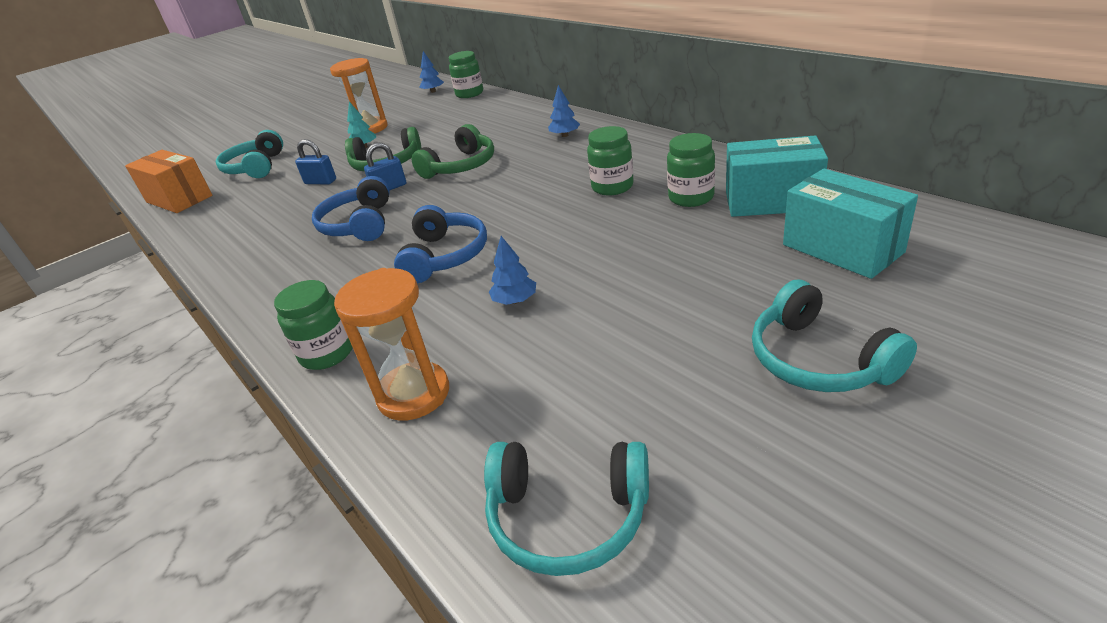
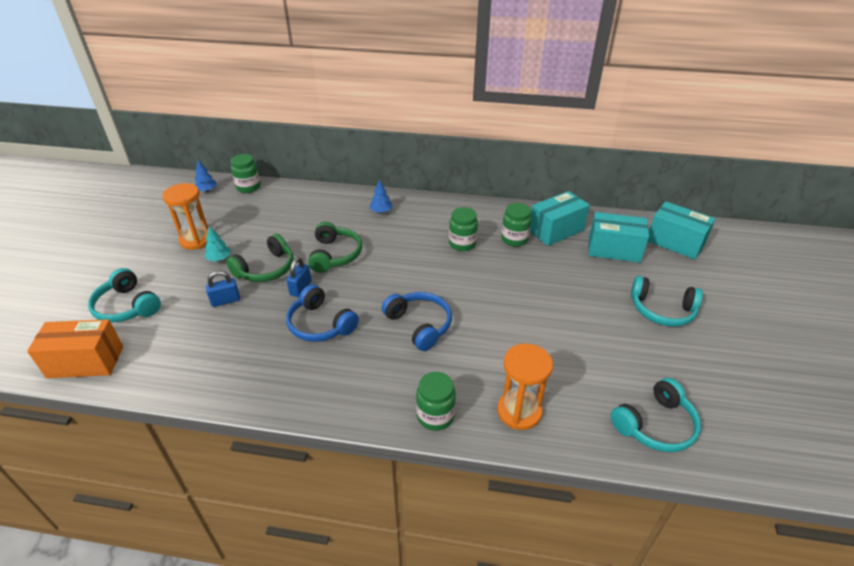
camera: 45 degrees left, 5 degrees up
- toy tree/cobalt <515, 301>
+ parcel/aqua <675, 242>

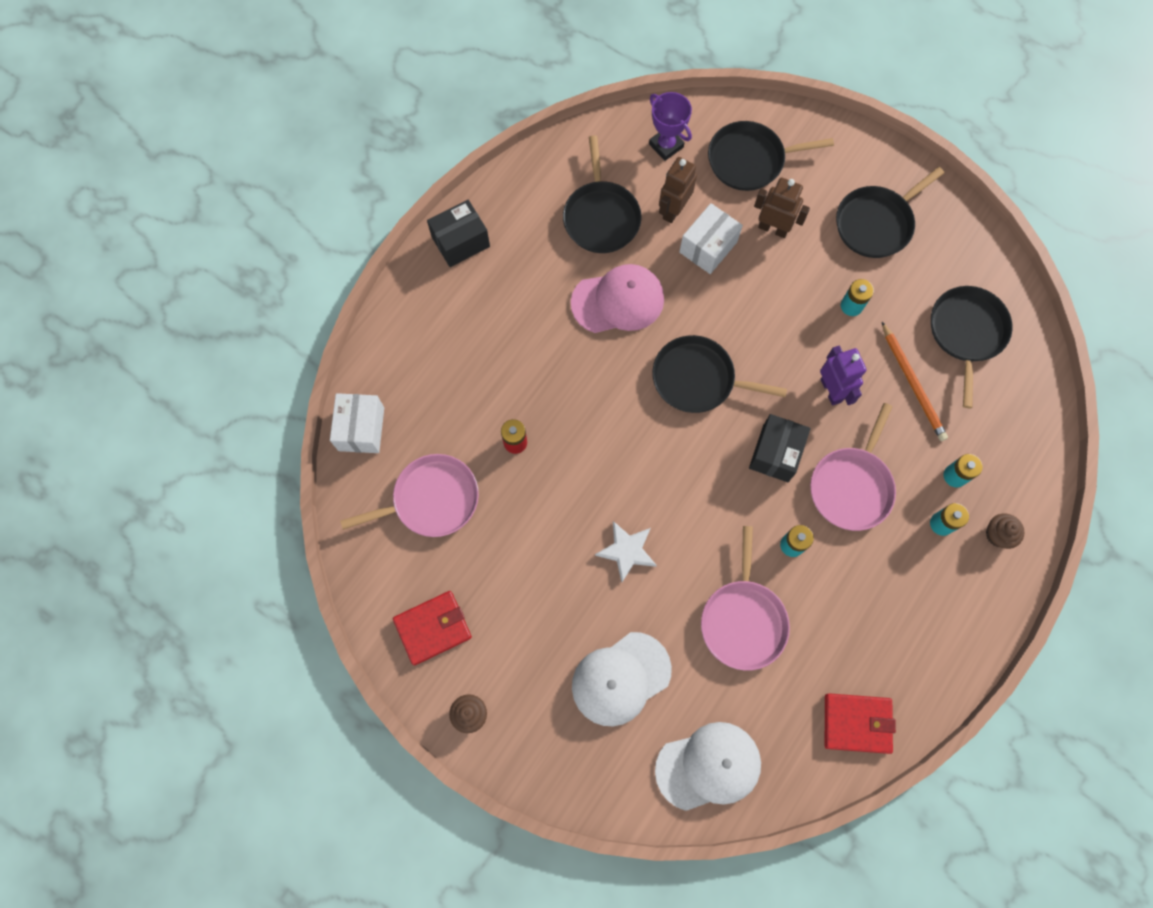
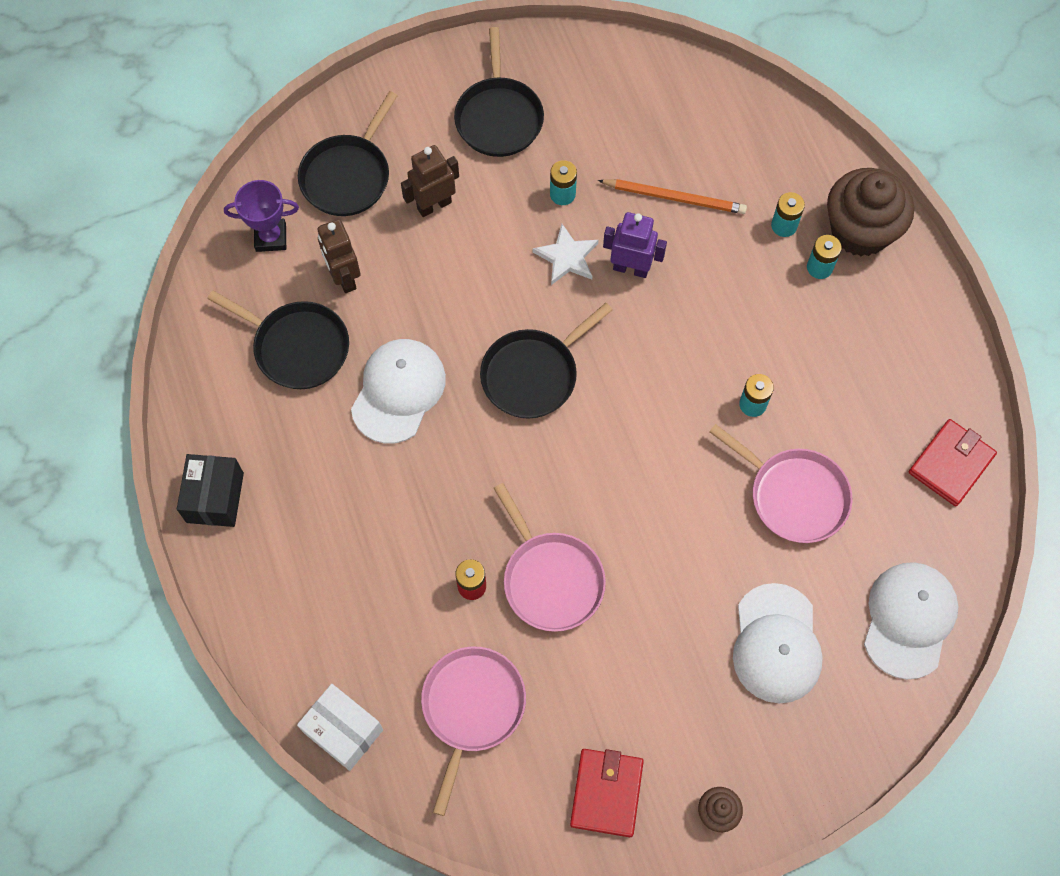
camera: 55 degrees left, 5 degrees down
- parcel/white <708, 247>
~ peaked cap/rose-pink <618, 301> to peaked cap/white <398, 391>
- skillet/black <966, 333>
~ skillet/rose-pink <852, 486> to <550, 579>
- parcel/black <775, 453>
~ fairy cake/dark brown <998, 534> = <860, 230> x2.23
~ star shape/white <627, 551> to <567, 257>

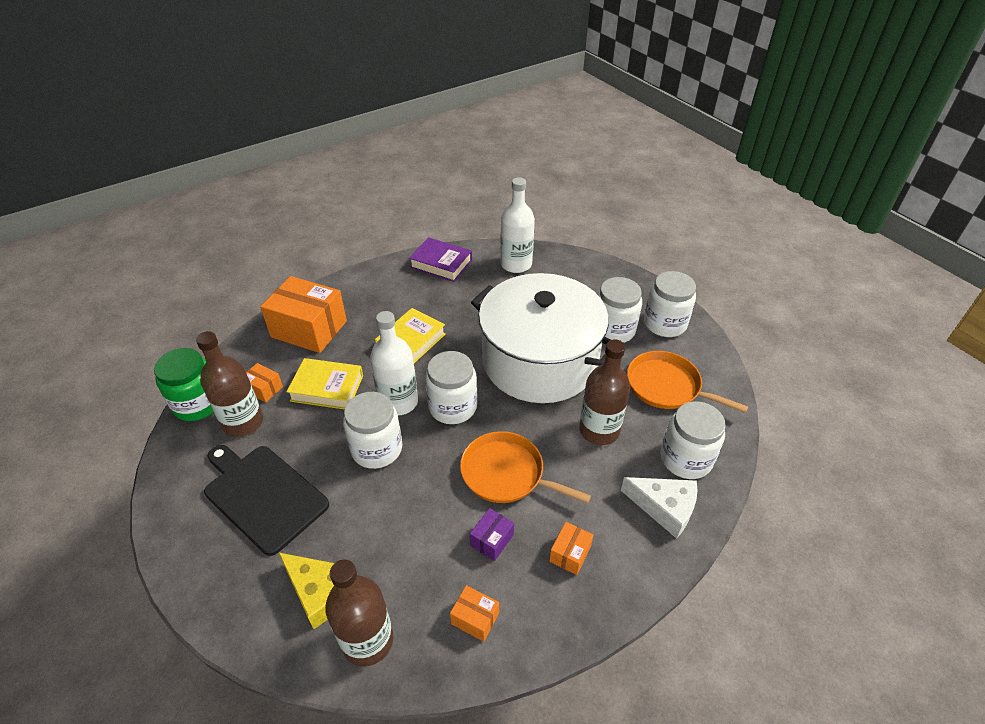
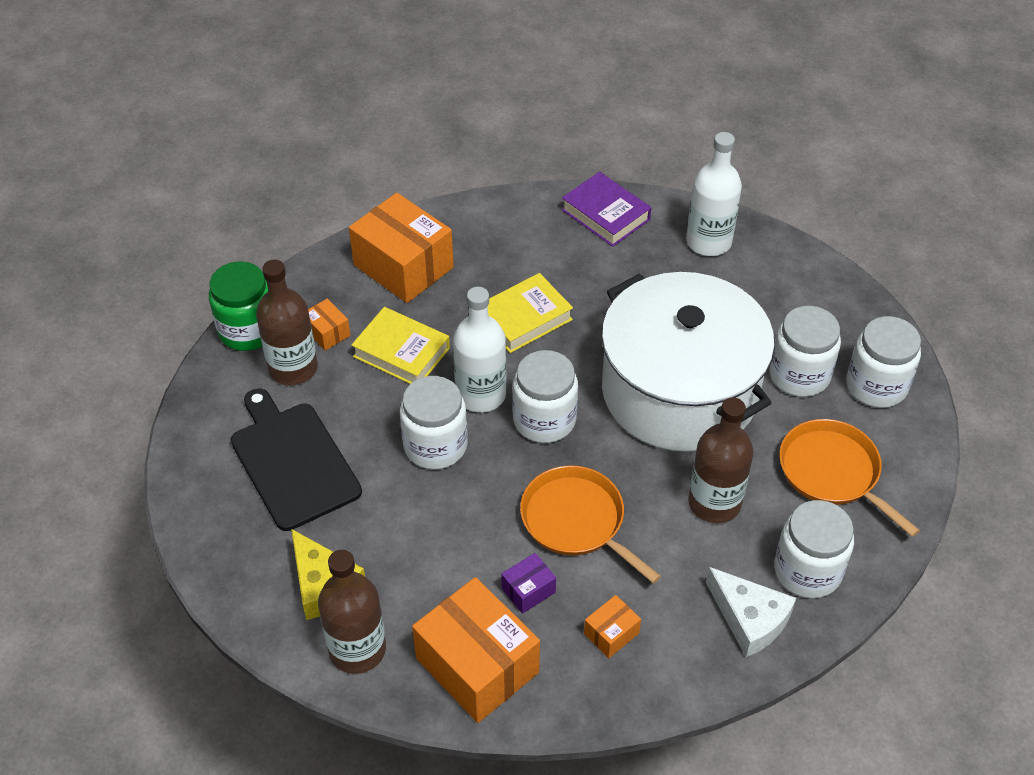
camera: 20 degrees right, 5 degrees up
~ parcel/orange-coloured <475, 618> = <477, 665> x2.21

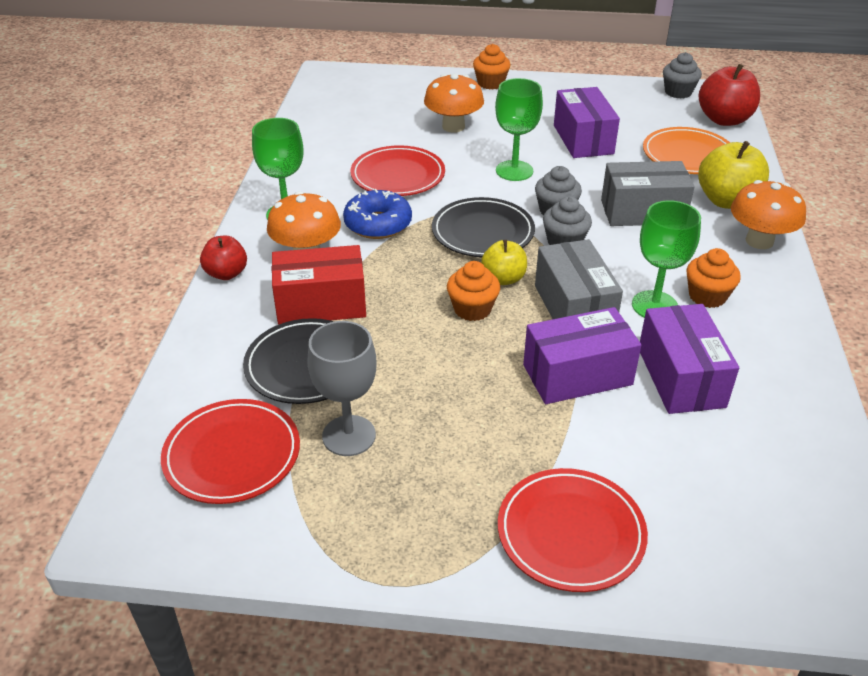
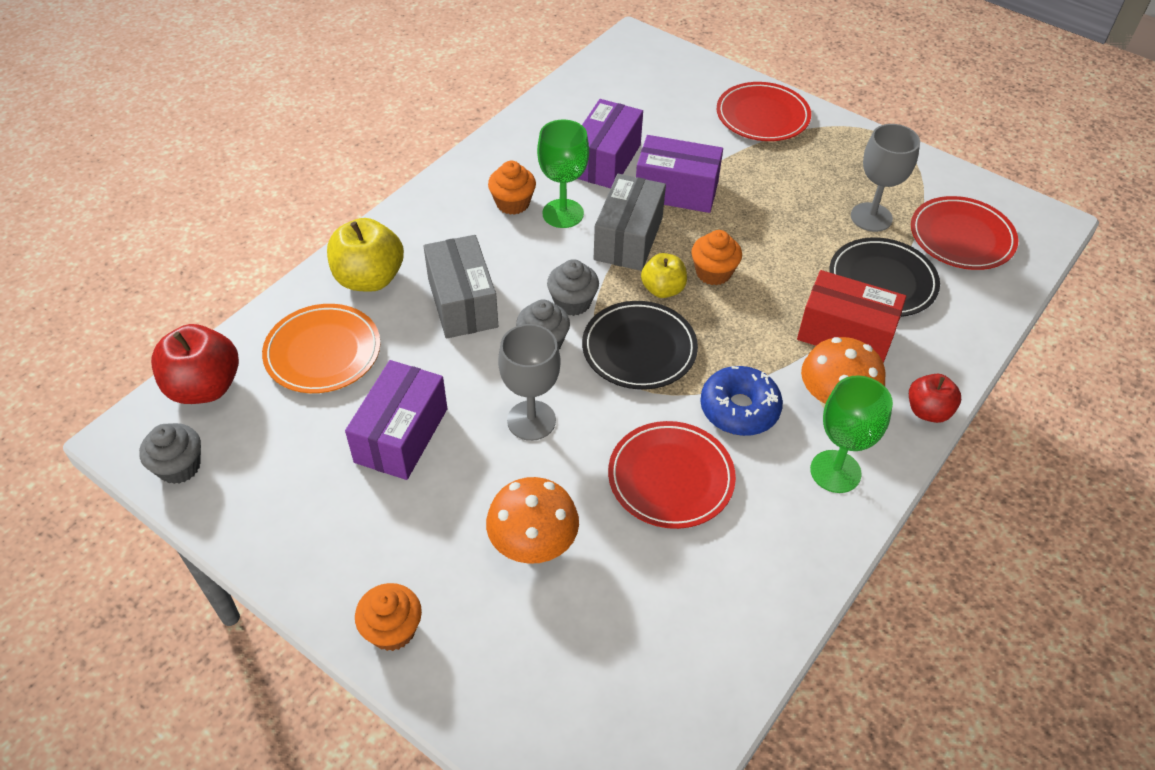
camera: 150 degrees left, 10 degrees up
~ chalice/leaf-green <514, 171> to chalice/grey <531, 420>
~ parcel/grey <642, 212> = <462, 303> 45 degrees clockwise
- fungus/orange-coloured <759, 241>

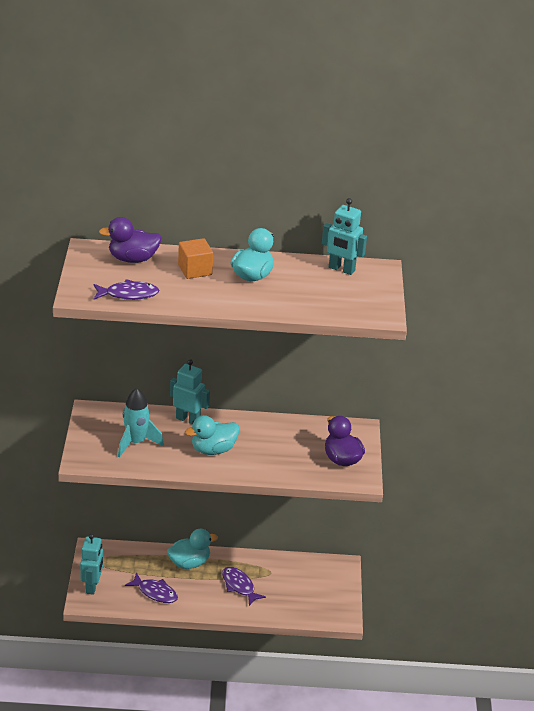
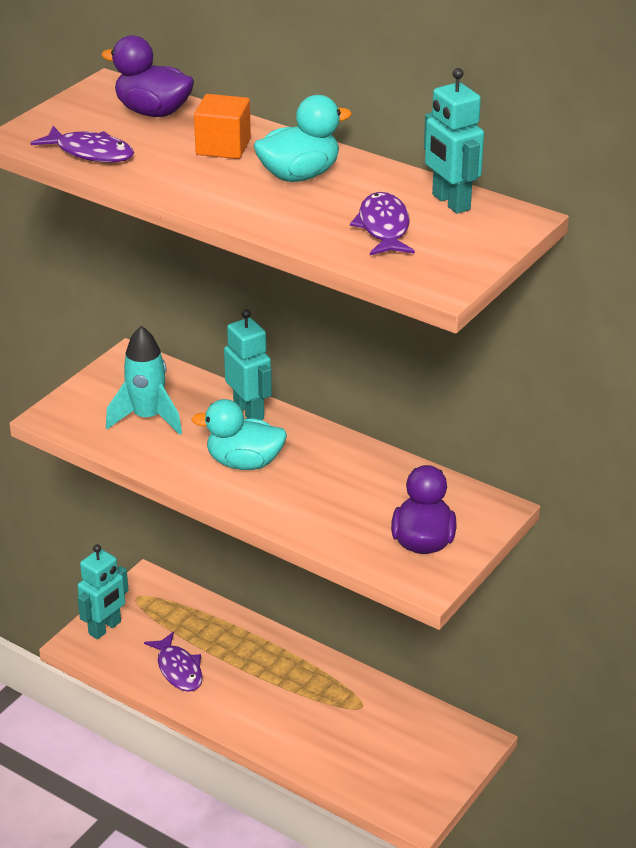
camera: 35 degrees right, 0 degrees up
- duck/aqua <189, 562>
~ fish figure/purple <239, 586> to <384, 227>

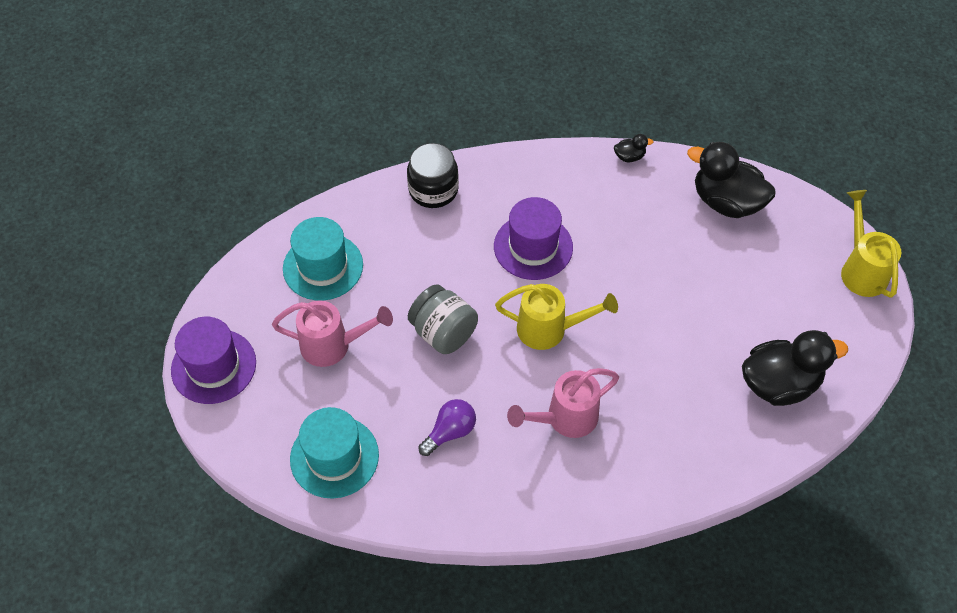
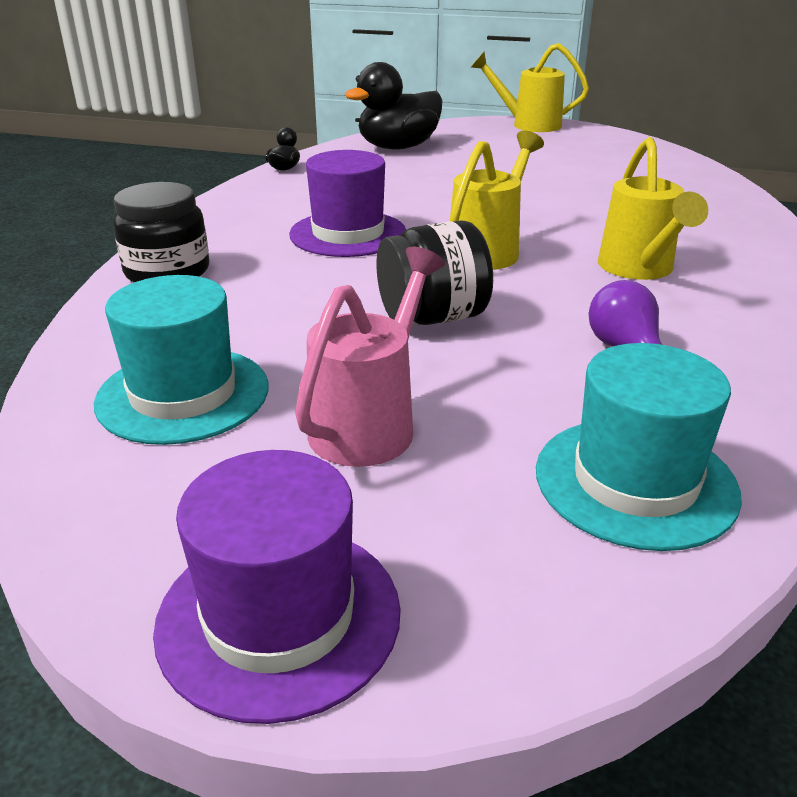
camera: 65 degrees left, 25 degrees down
~ preserve jar/grey <443, 333> to preserve jar/black <433, 317>
- duck/black <779, 384>
~ watering can/rose-pink <565, 418> to watering can/golden <639, 269>

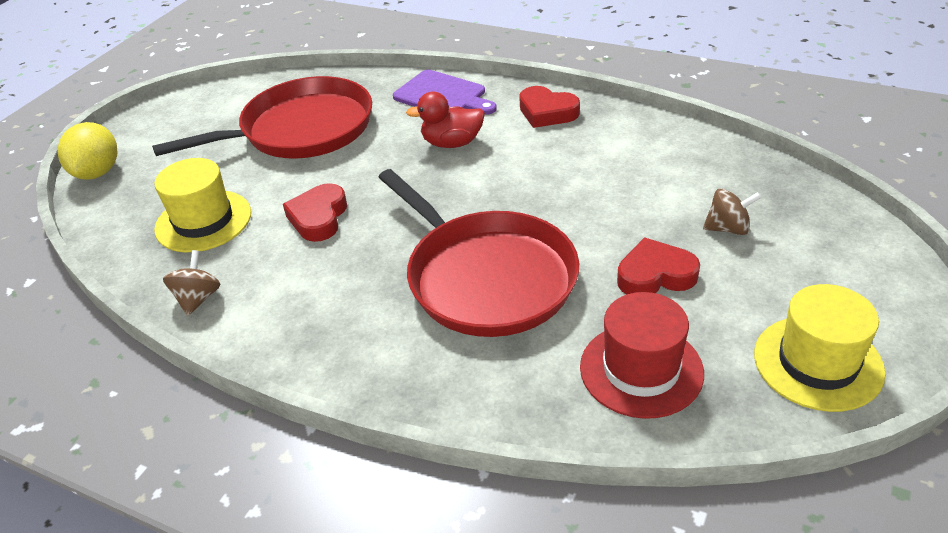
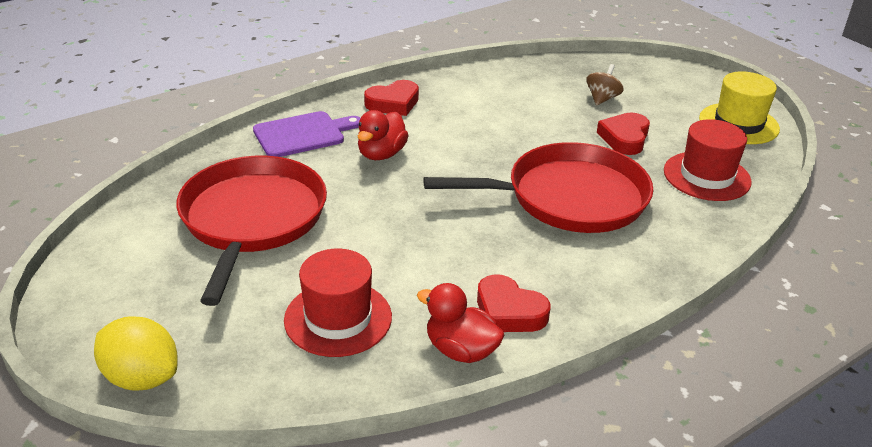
camera: 65 degrees left, 5 degrees down
~ tall hat/golden <203, 221> to tall hat/scarlet <338, 318>
~ love heart/scarlet <318, 218> to <509, 311>
~ spinning top/dark brown <198, 298> to duck/scarlet <461, 350>

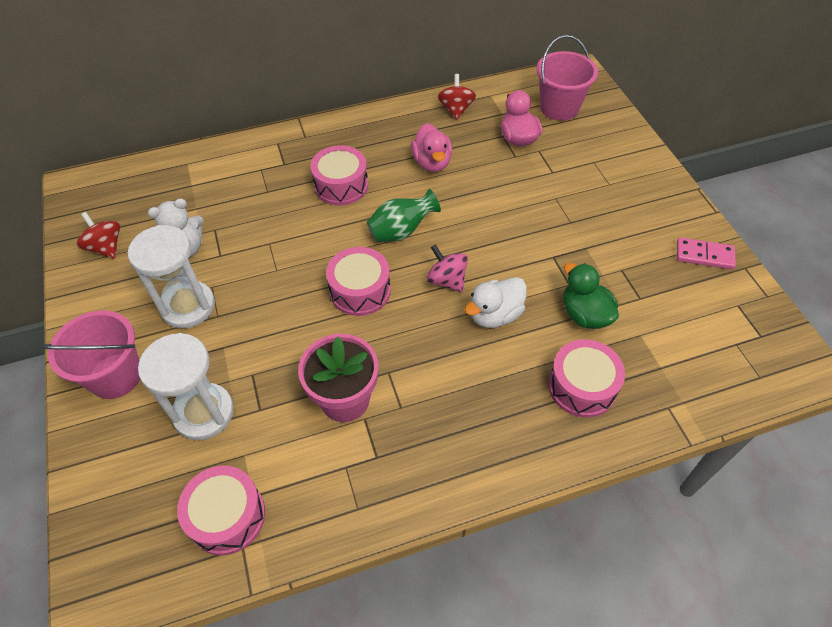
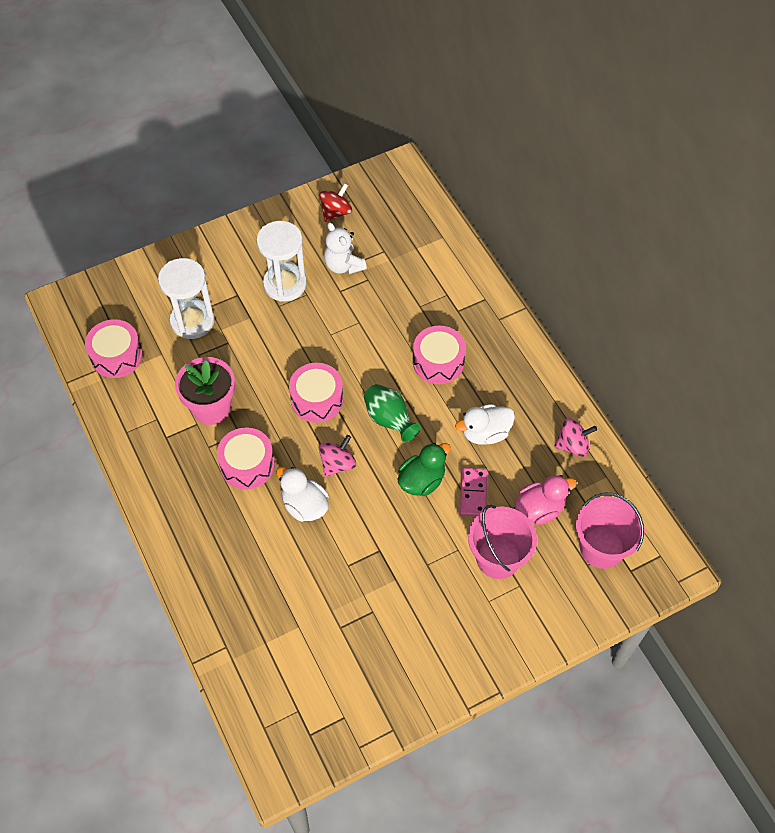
camera: 80 degrees right, 5 degrees up
~ spinning top/scarlet <456, 109> to spinning top/rose-pink <572, 445>
~ duck/rose-pink <432, 163> to duck/white <485, 433>
~ domino piece/rose-pink <704, 255> to <473, 493>
~ duck/leaf-green <584, 314> to <422, 481>
~ pail/rose-pink <115, 376> to <498, 558>
~ drum/rose-pink <582, 386> to <247, 465>

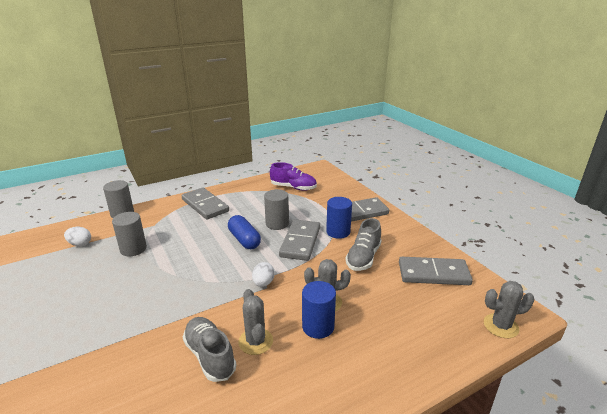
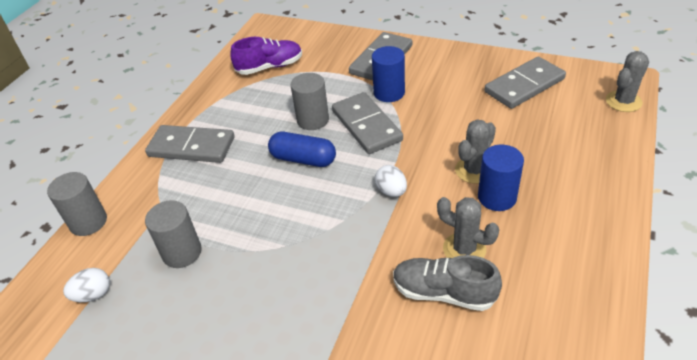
camera: 35 degrees left, 15 degrees up
- lace-up shoe/grey <363, 257>

